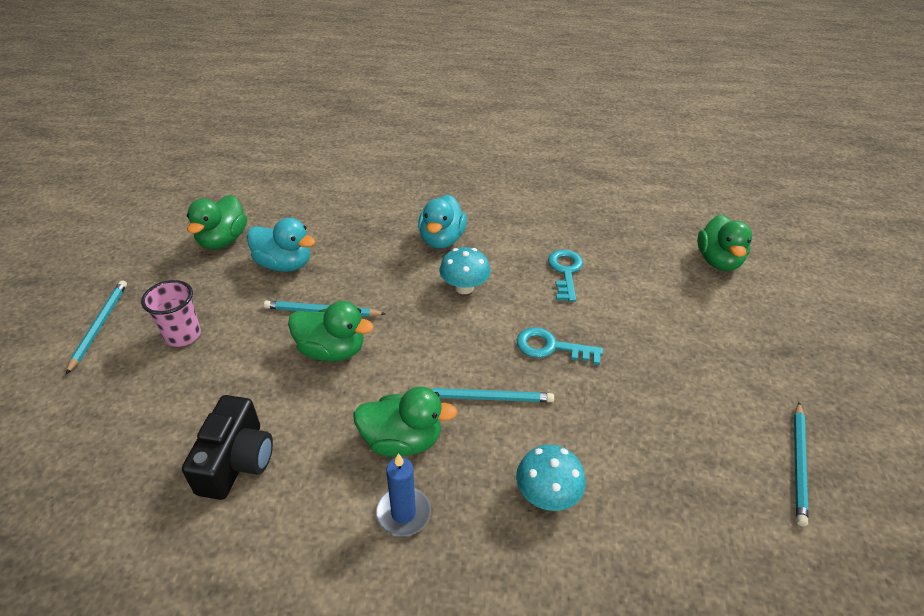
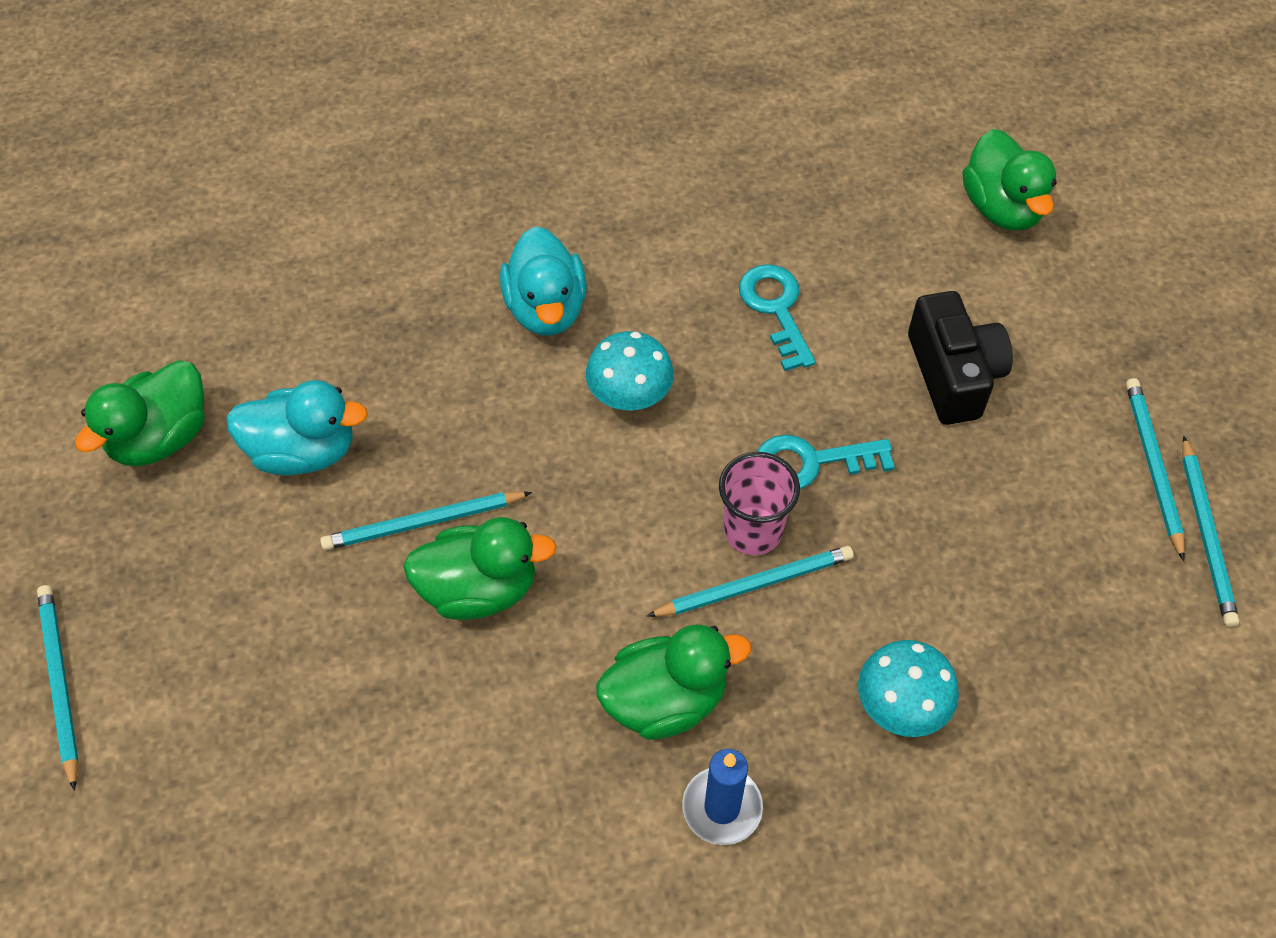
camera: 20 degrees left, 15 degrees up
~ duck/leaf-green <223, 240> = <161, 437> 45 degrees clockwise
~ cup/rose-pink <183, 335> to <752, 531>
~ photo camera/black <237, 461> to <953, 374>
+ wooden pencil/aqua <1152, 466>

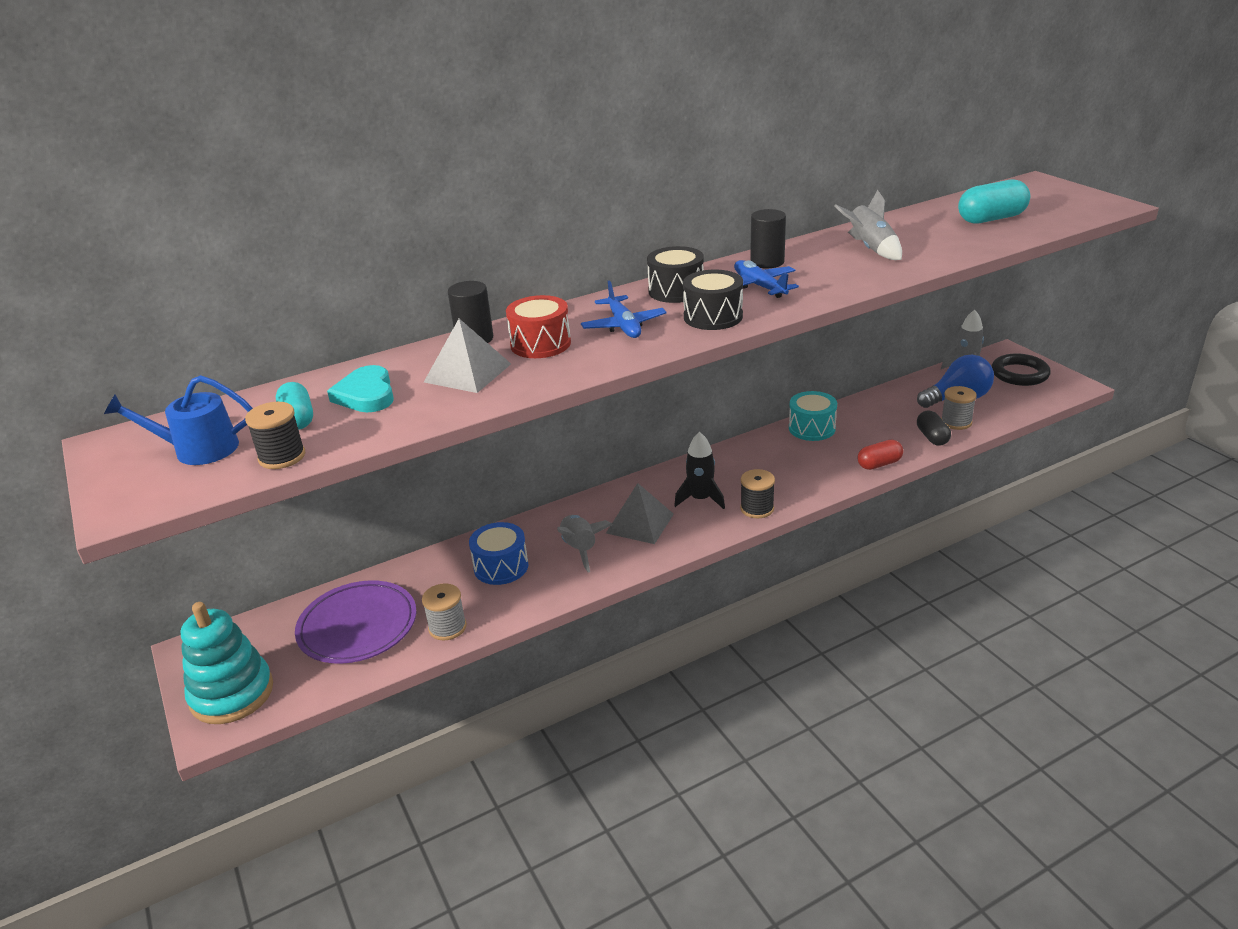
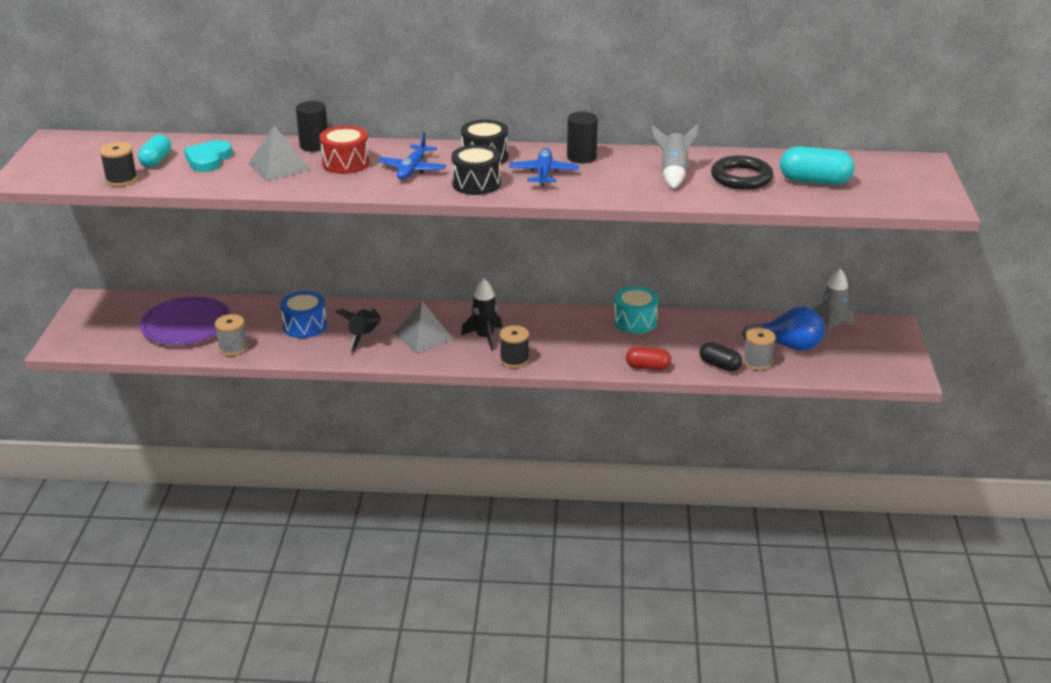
camera: 30 degrees right, 0 degrees up
~ ring/black <1019, 374> to <741, 177>
- watering can/cobalt <199, 449>
~ pill/black <932, 437> = <719, 365> 75 degrees counterclockwise
~ toy rocket/grey <580, 549> to toy rocket/black <365, 336>
- stacking toy/aqua <232, 694>

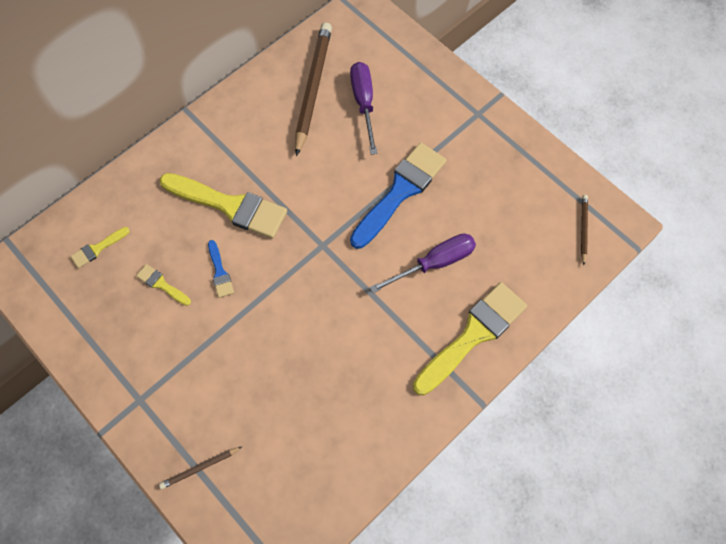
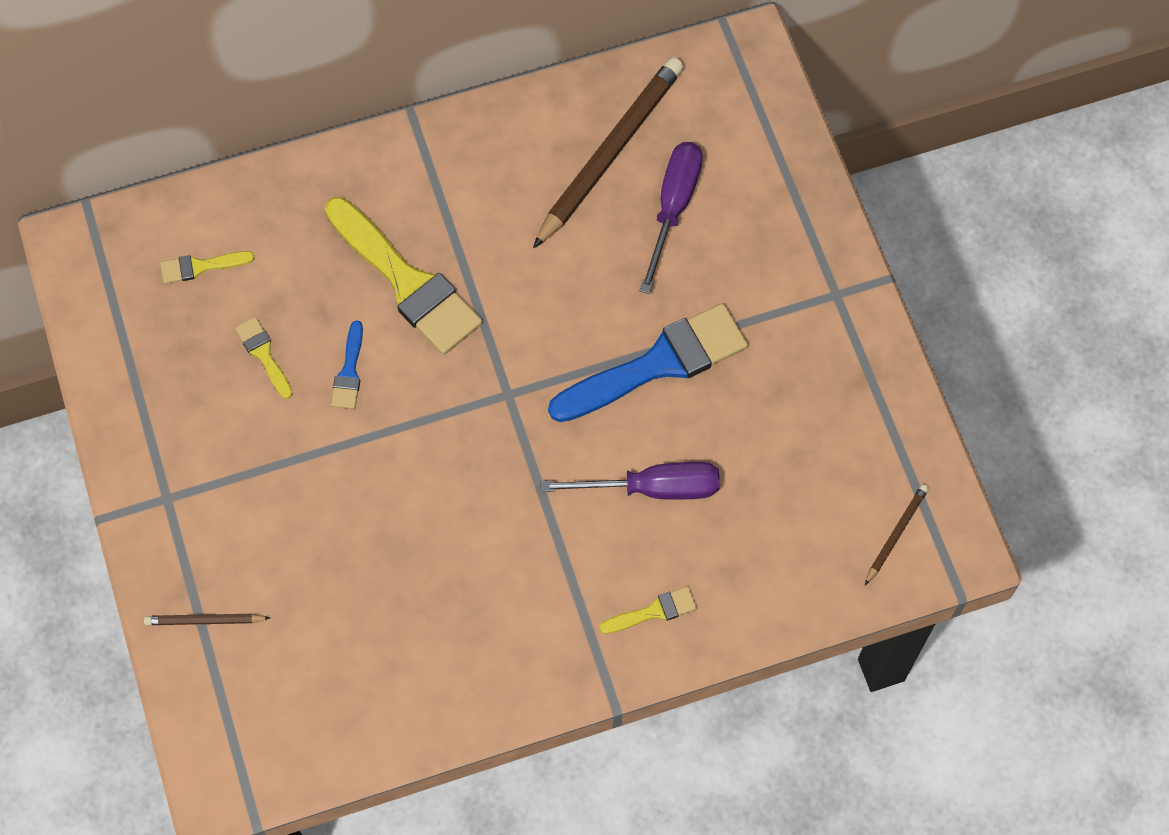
camera: 25 degrees right, 0 degrees up
~ paint brush/golden <473, 334> = <654, 611> x0.45

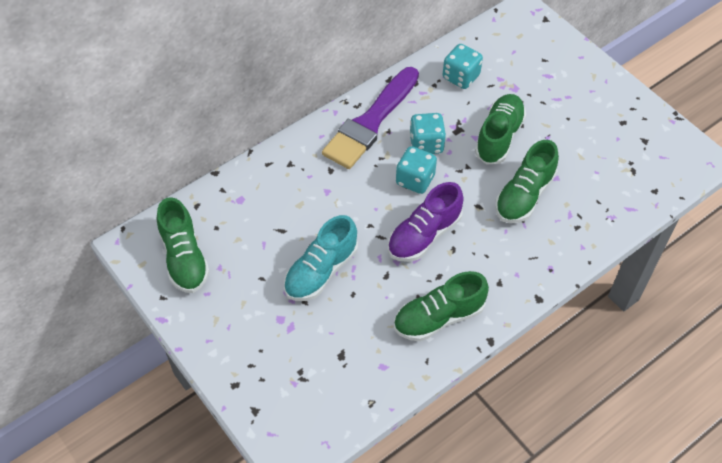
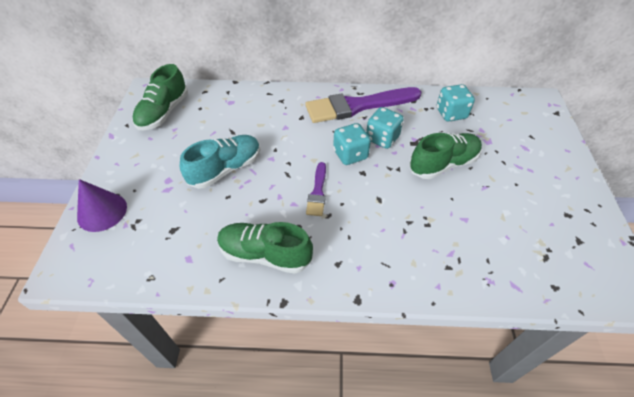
camera: 40 degrees right, 5 degrees down
- lace-up shoe/leaf-green <524, 195>
~ lace-up shoe/purple <424, 235> to paint brush/purple <317, 192>
~ lace-up shoe/aqua <321, 271> = <226, 169> 150 degrees clockwise
+ cone shape/purple <102, 212>

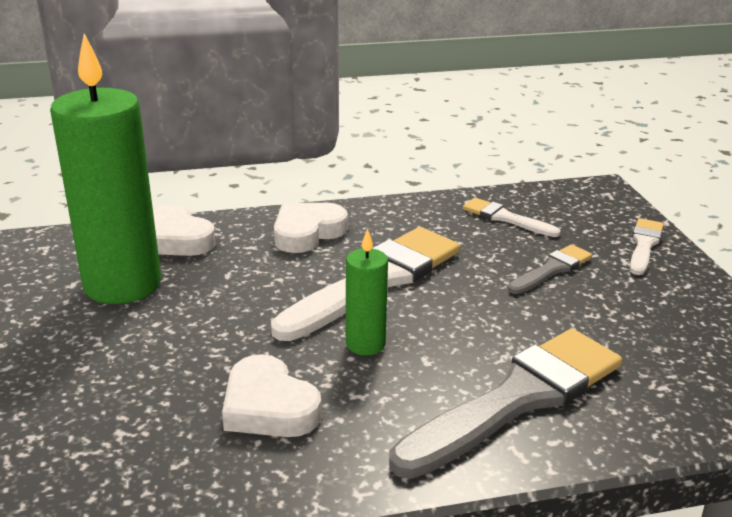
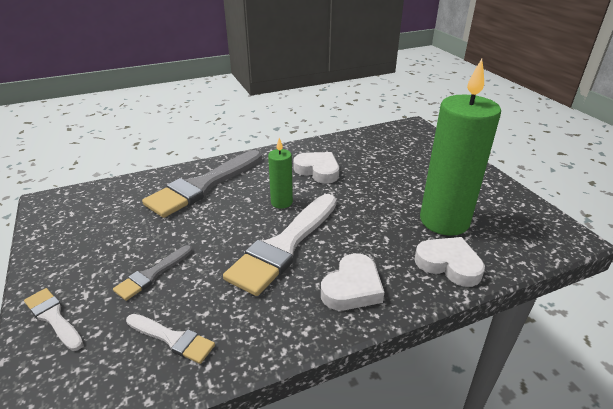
camera: 170 degrees right, 5 degrees up
~ paint brush/white <644, 245> = <53, 317> 120 degrees clockwise

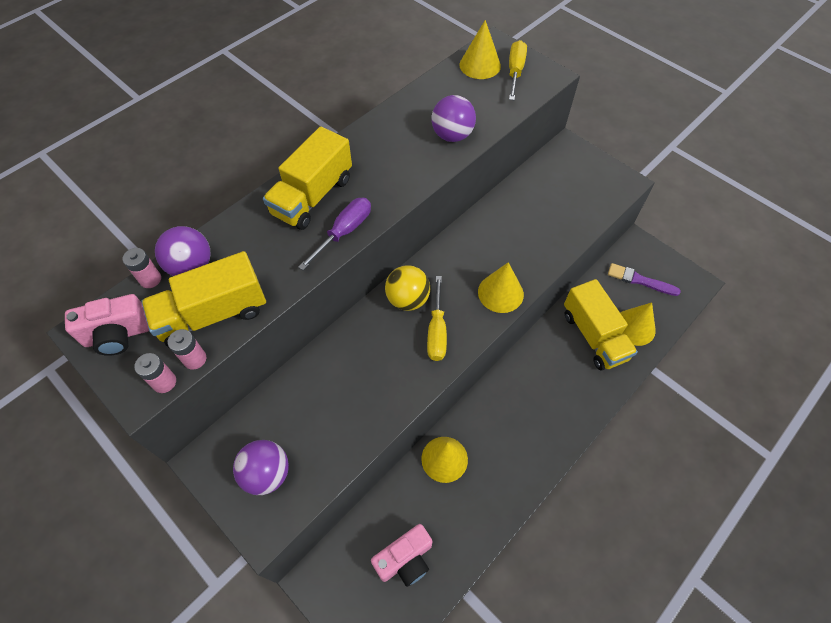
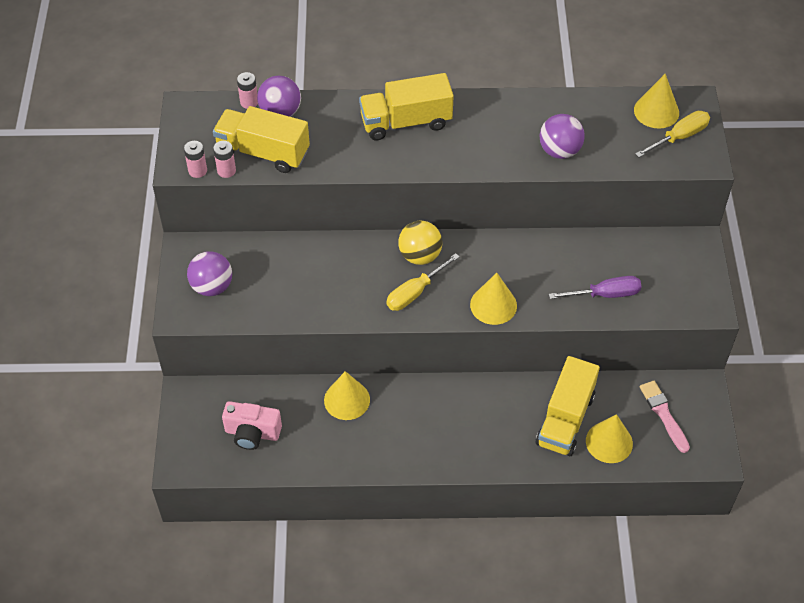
camera: 45 degrees right, 5 degrees down
~ flat screwdriver/purple <344, 232> to <605, 294>
~ paint brush/purple <640, 280> to paint brush/rose-pink <663, 414>
- photo camera/rose-pink <118, 335>

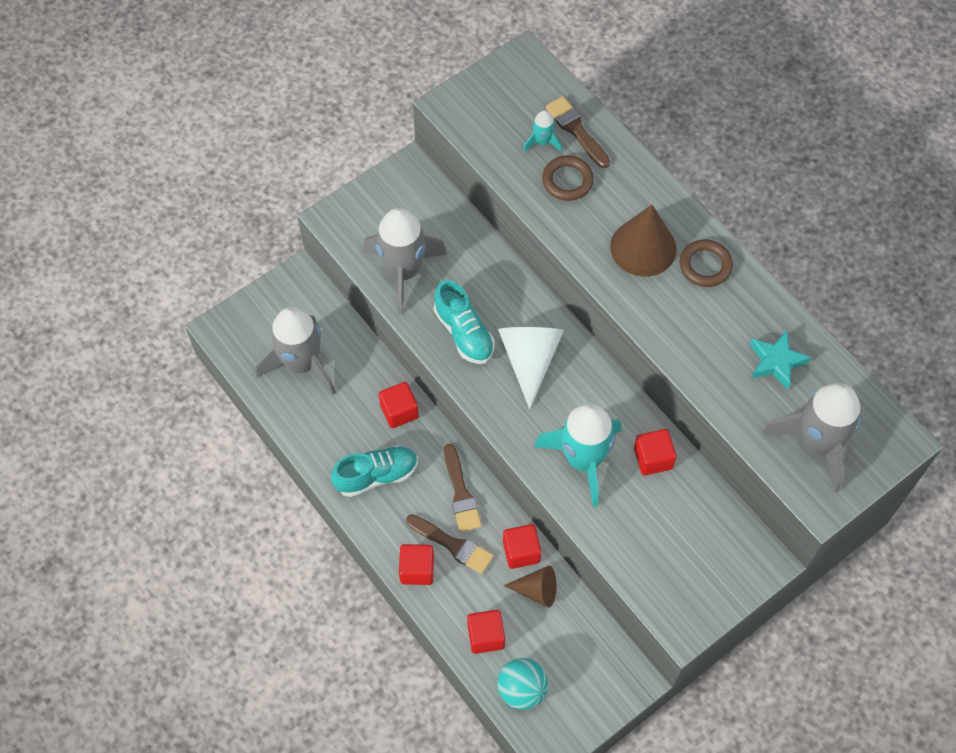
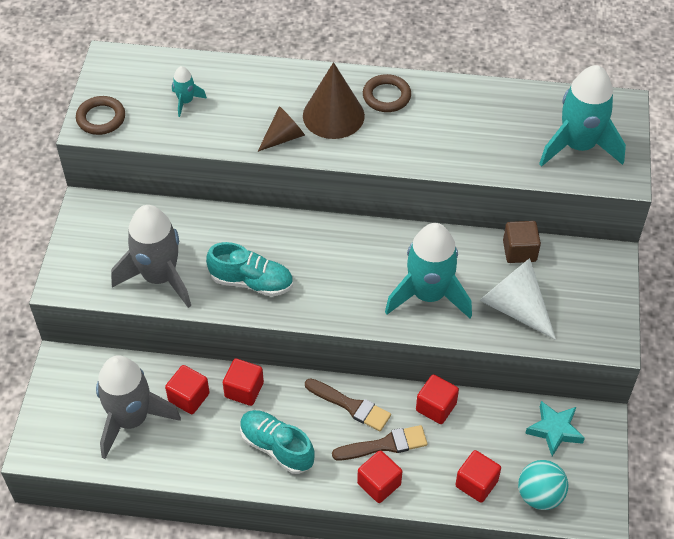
camera: 45 degrees left, 10 degrees down
- paint brush/dark brown <576, 130>
~ ring/dark brown <567, 180> to <101, 118>
~ cone shape/white <529, 360> to <514, 307>
~ star shape/aqua <776, 362> to <554, 430>
~ toy rocket/grey <816, 443> to toy rocket/aqua <578, 146>
~ block/scarlet <653, 458> to <189, 397>
~ lace-up shoe/aqua <376, 475> = <276, 447> 75 degrees counterclockwise
~ cone shape/dark brown <537, 590> to <283, 137>
+ block/dark brown <519, 251>

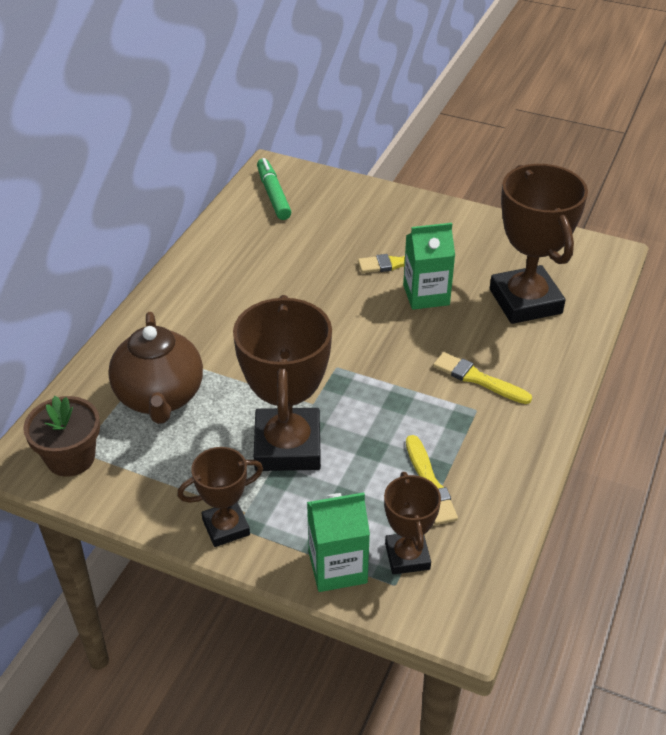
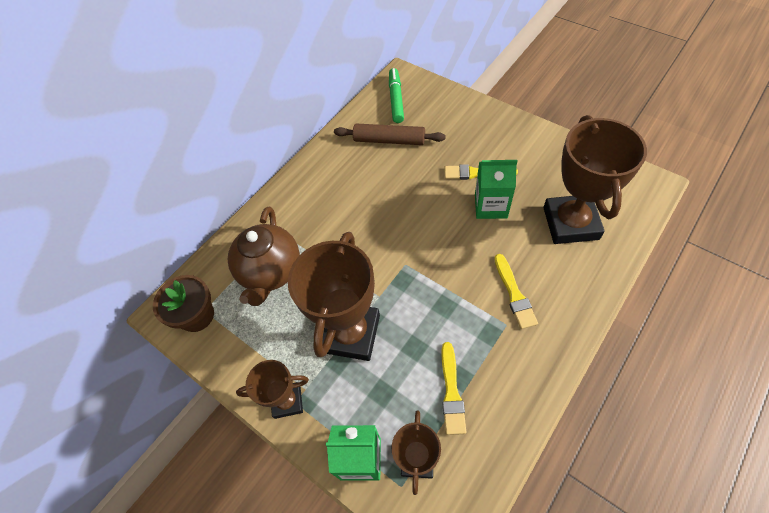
camera: 20 degrees right, 15 degrees up
~ paint brush/golden <478, 379> = <514, 294> 150 degrees counterclockwise
+ pastry roller/dark brown <389, 140>

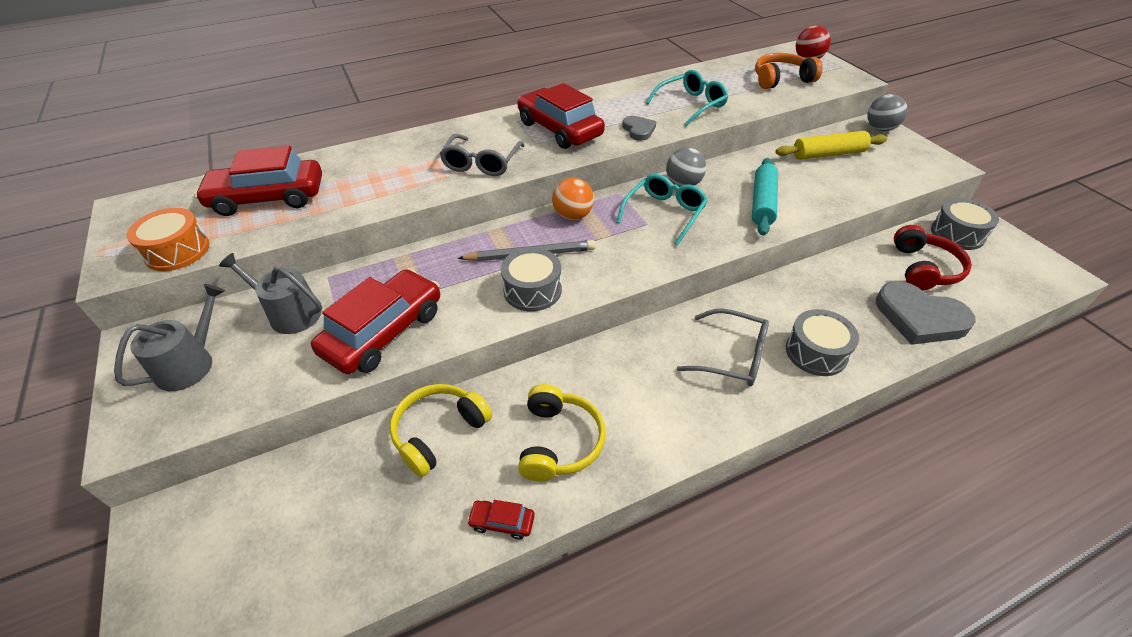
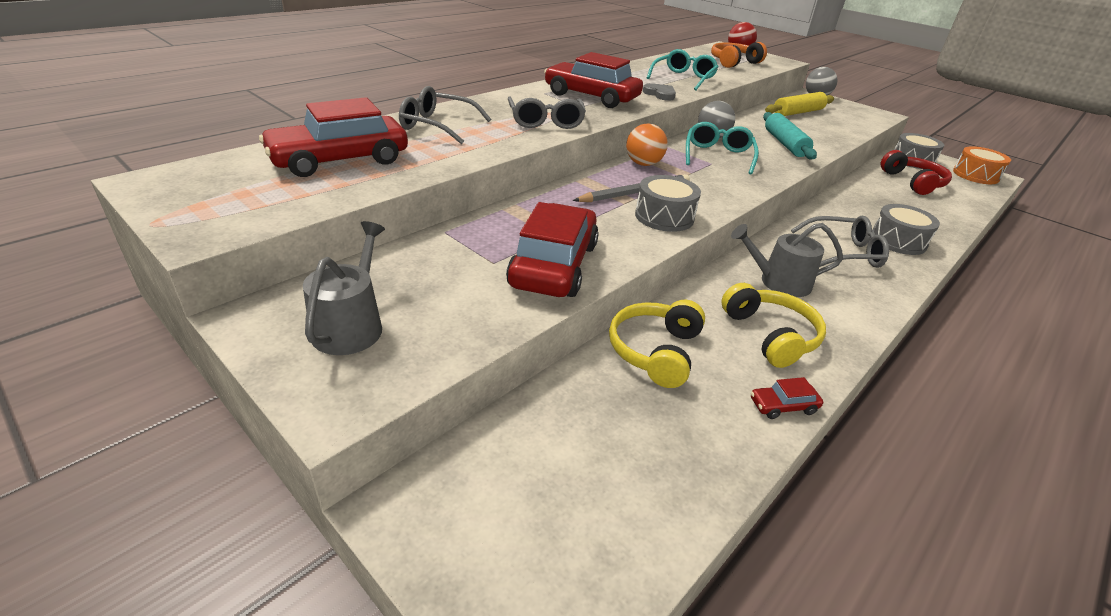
camera: 25 degrees left, 10 degrees down
~ drum/orange-coloured <177, 251> to <975, 175>
~ watering can/grey <290, 313> to <779, 282>
- love heart/grey <919, 317>
+ spectacles/grey <437, 125>

